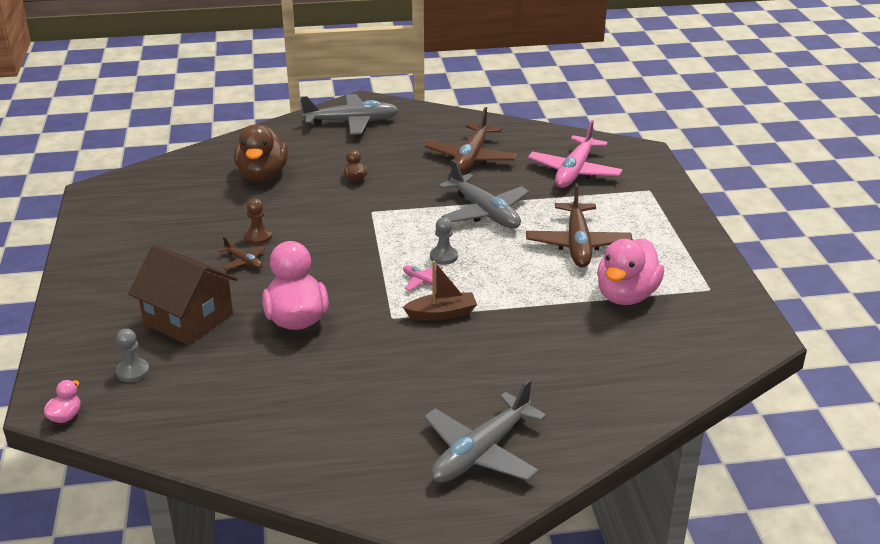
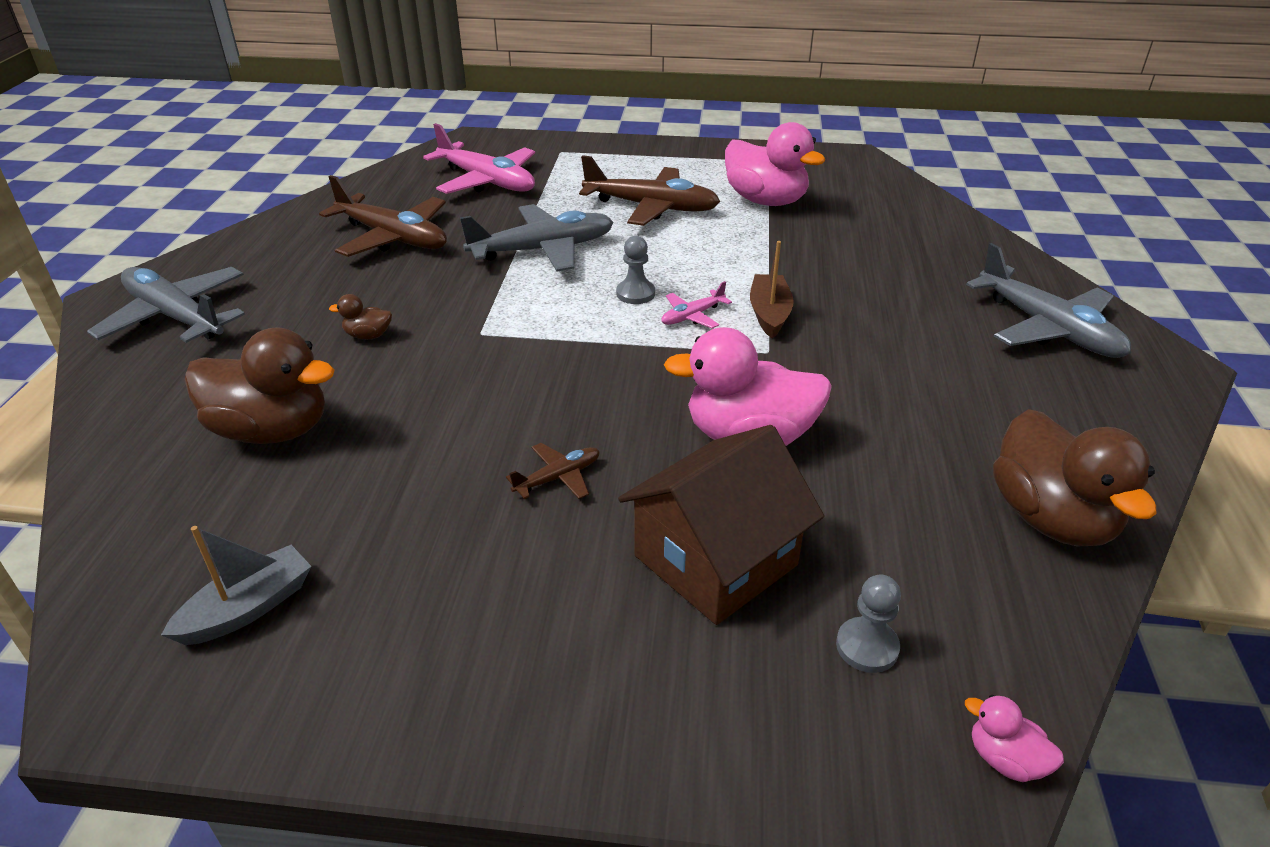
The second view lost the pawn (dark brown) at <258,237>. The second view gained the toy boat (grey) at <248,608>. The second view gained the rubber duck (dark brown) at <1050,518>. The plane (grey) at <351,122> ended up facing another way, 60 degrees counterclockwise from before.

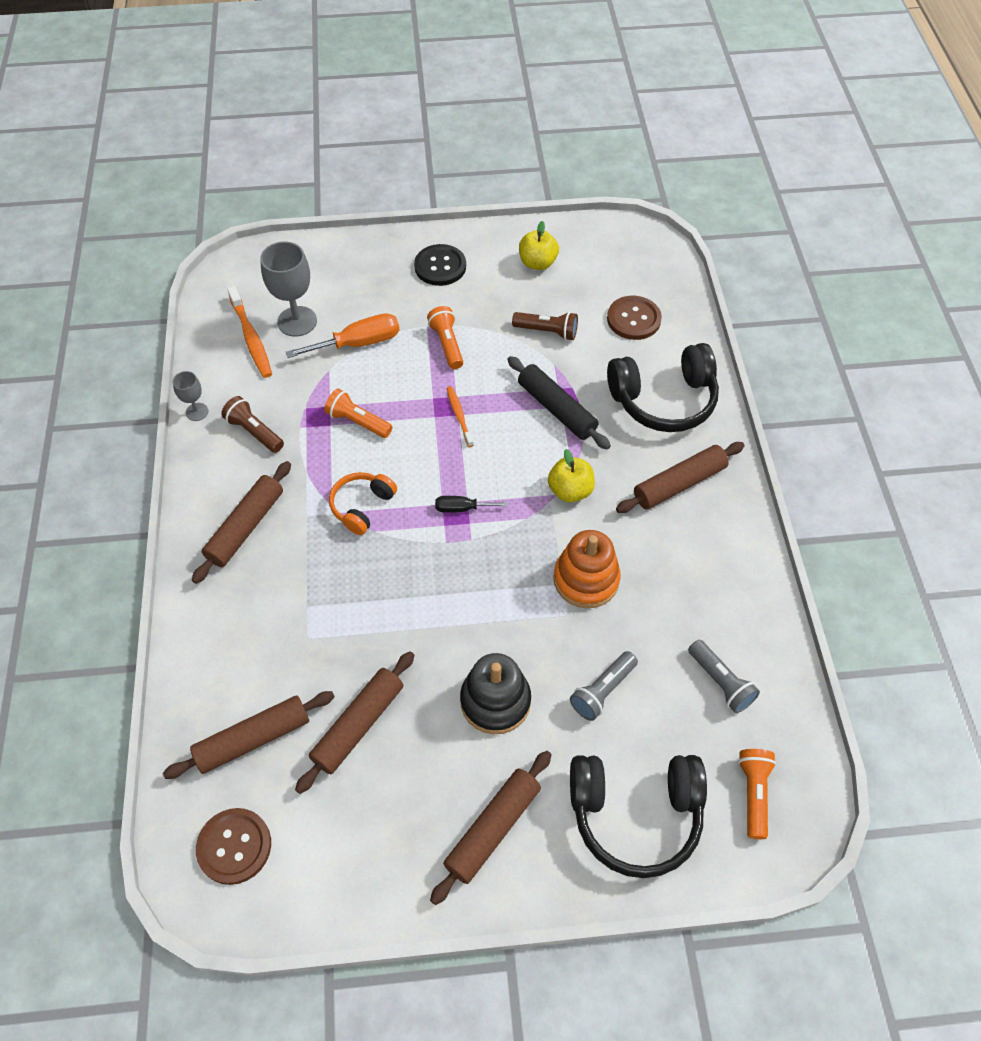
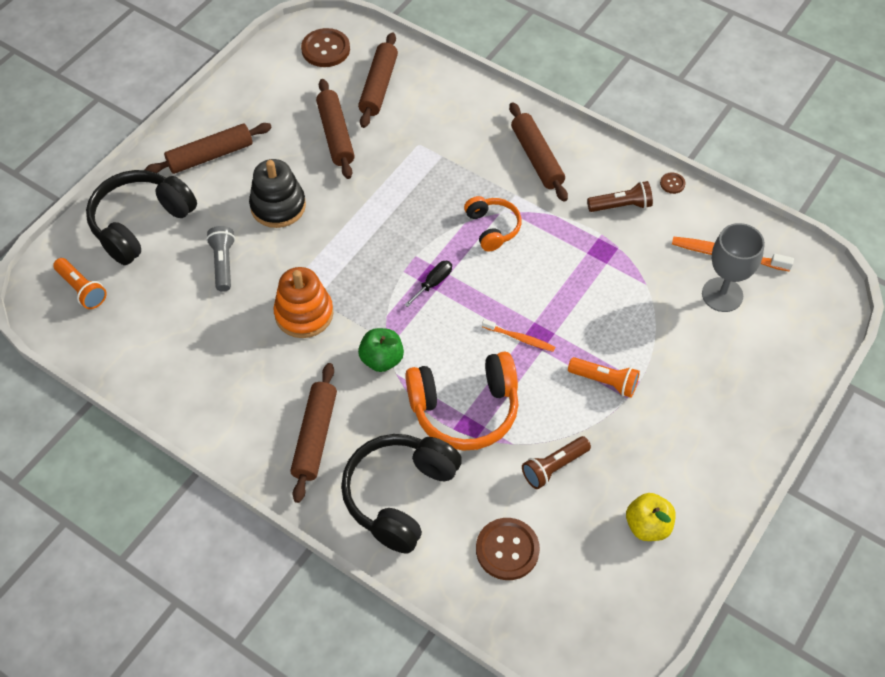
The second view lost the hand screwdriver (orange-coloured) at <358,343>. The second view lost the torch (orange-coloured) at <358,422>. The second view lost the shirt button (black) at <440,266>. The second view lost the torch (grey) at <720,682>. Where the chalice (grey) stood at <197,412>, the shirt button (dark brown) came to stand at <672,183>. Where the rolling pin (black) stood at <556,409>, the over-ear headphones (orange-coloured) came to stand at <464,409>. What was the apple (golden) at <570,490> turned into the apple (emerald) at <382,359>. The rolling pin (dark brown) at <492,828> ended up facing another way, 75 degrees clockwise from before.

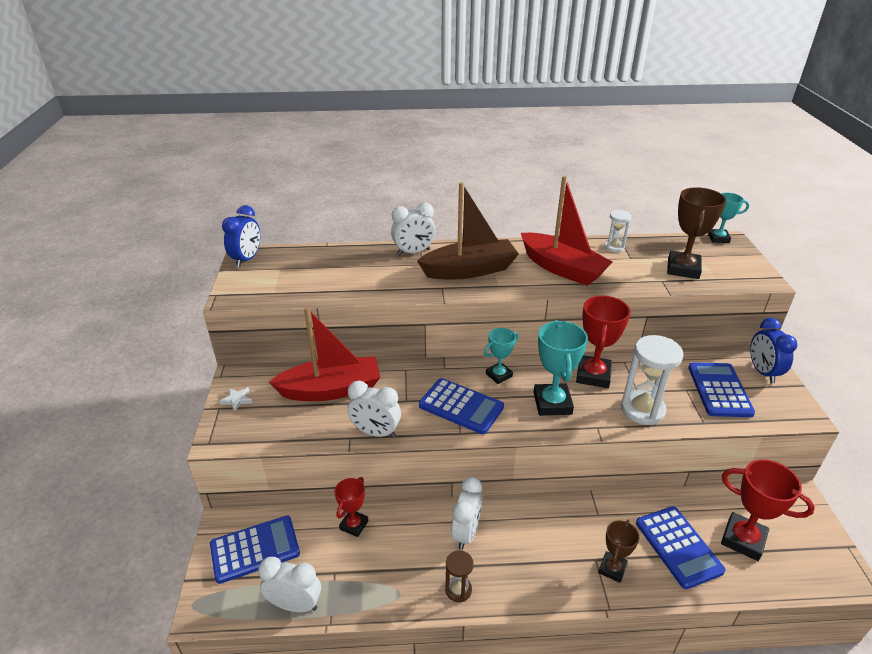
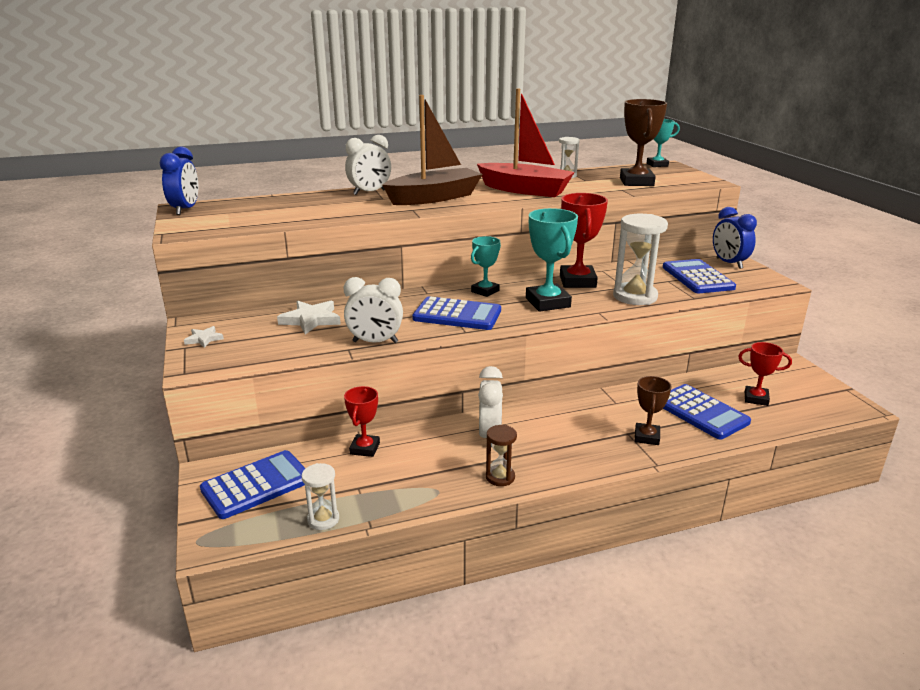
Where the clock (snow-white) stood at <295,604>, the sandglass (snow-white) came to stand at <323,519>. Where the toy boat (crimson) stood at <331,390>, the star (snow-white) came to stand at <311,320>. The size of the trophy (crimson) at <743,539> changed by a factor of 0.61.

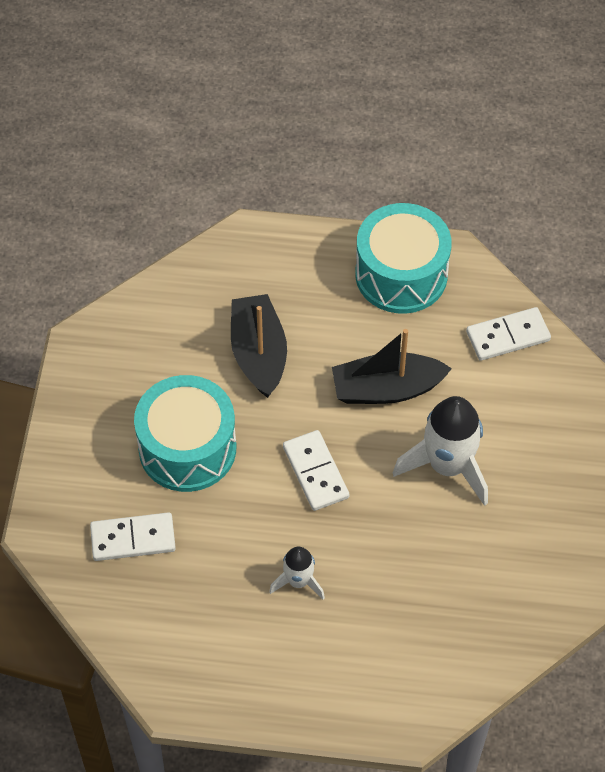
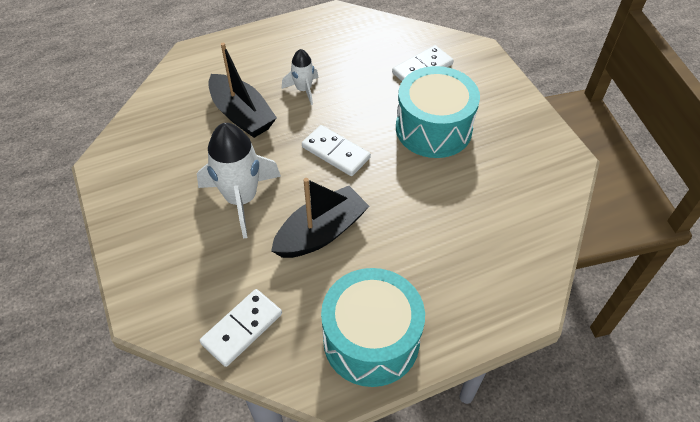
The toy boat (black) ended up elsewhere, having gone from <259,353> to <242,115>.

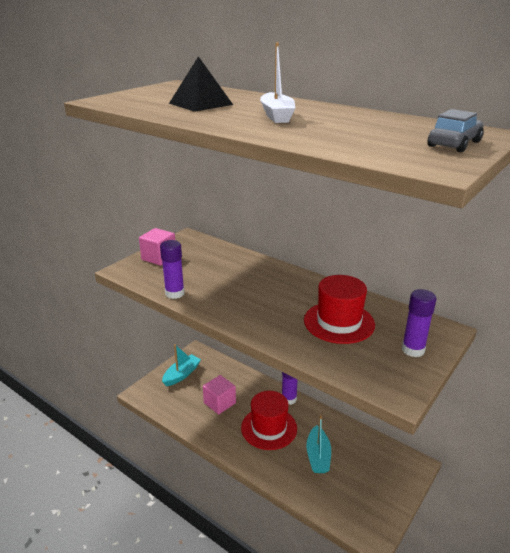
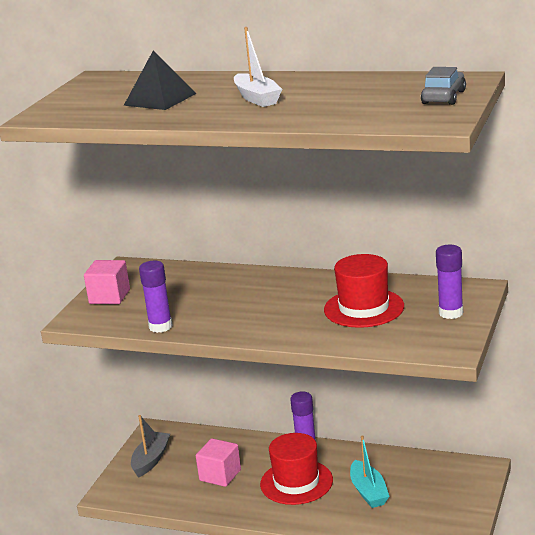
What was the toy boat (aqua) at <181,374> turned into the toy boat (grey) at <151,460>.

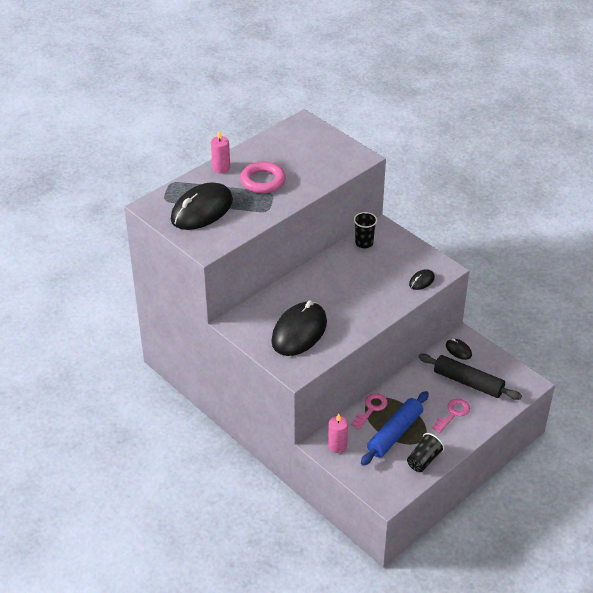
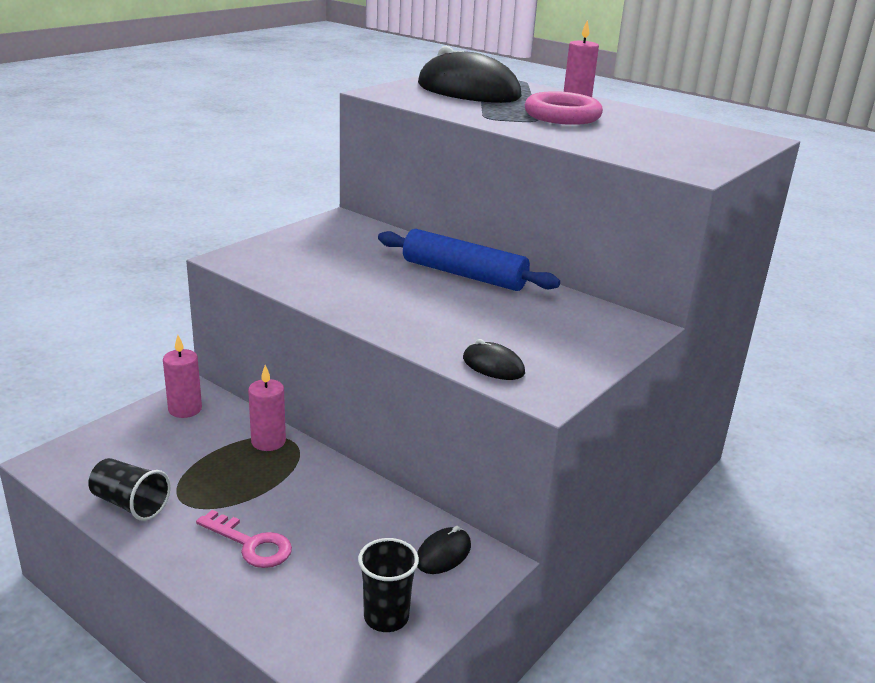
The second view lost the computer mouse (black) at <299,332>. The second view lost the rolling pin (black) at <468,382>. The tumbler (black) ended up elsewhere, having gone from <364,243> to <386,617>. The rolling pin (royal blue) ended up elsewhere, having gone from <394,433> to <464,274>. Where the key (pink) stood at <371,409>, the wax candle (pink) came to stand at <268,441>.

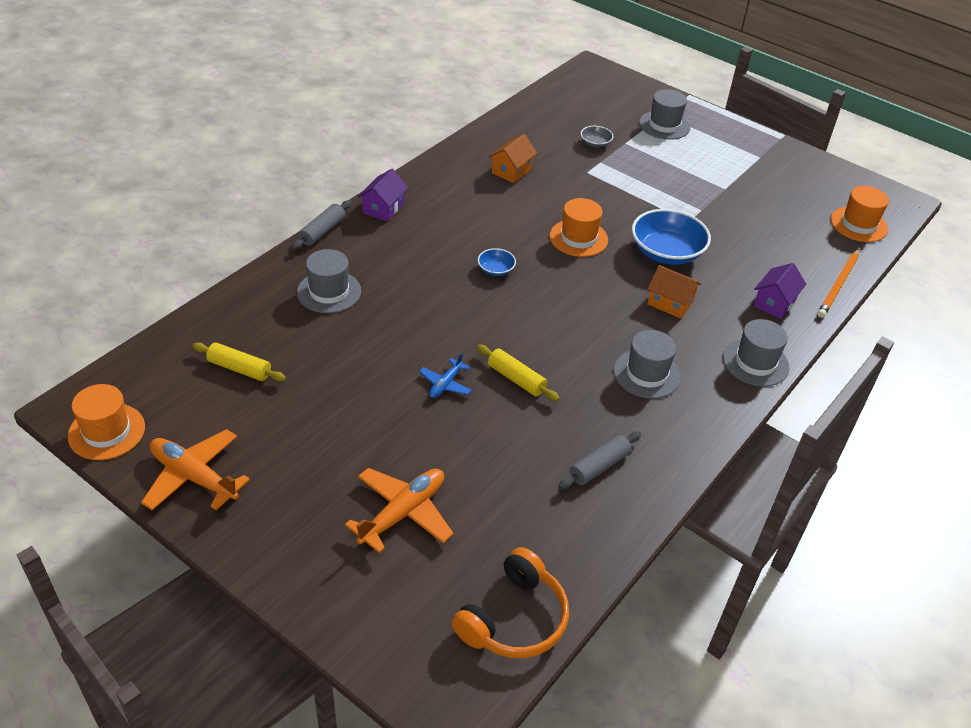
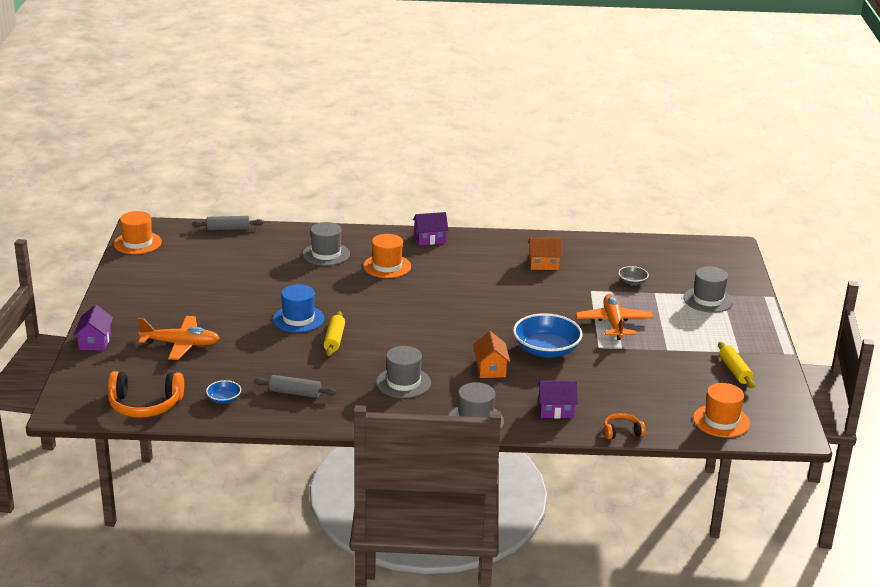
The second view gained the cottage (royal purple) at <95,342>. The plane (orange-coloured) ended up elsewhere, having gone from <194,477> to <613,323>. The rolling pin (golden) ended up elsewhere, having gone from <239,369> to <734,371>. The rolling pin (grey) ended up elsewhere, having gone from <322,231> to <228,229>. The serving bowl (royal blue) ended up elsewhere, having gone from <496,270> to <224,399>. The hat (orange-coloured) ended up elsewhere, having gone from <578,238> to <387,266>. Where the plane (royal blue) stood at <445,384>, the hat (royal blue) came to stand at <298,319>. Where the pencil (orange-coloured) stood at <838,285>, the over-ear headphones (orange-coloured) came to stand at <622,432>.

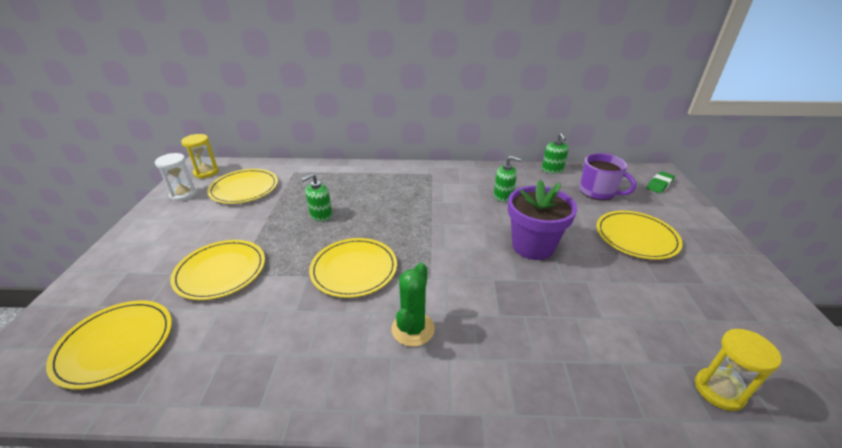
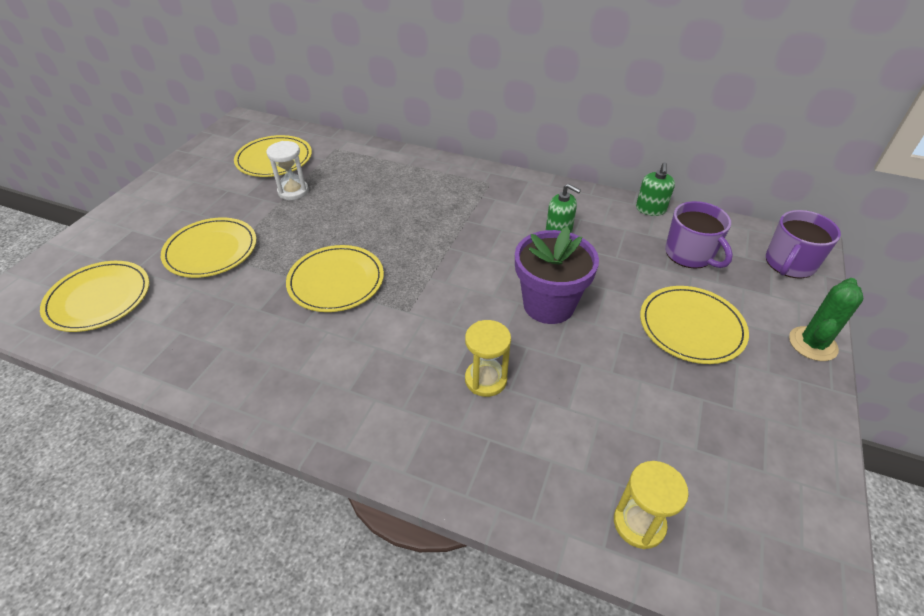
The second view lost the pump bottle (emerald) at <321,215>. The sandglass (snow-white) ended up elsewhere, having gone from <184,194> to <293,191>. The sandglass (golden) ended up elsewhere, having gone from <206,172> to <486,379>. The cactus (emerald) ended up elsewhere, having gone from <413,329> to <812,344>. Where the pencil eraser (emerald) stood at <659,185>, the tea mug (royal purple) came to stand at <789,264>.

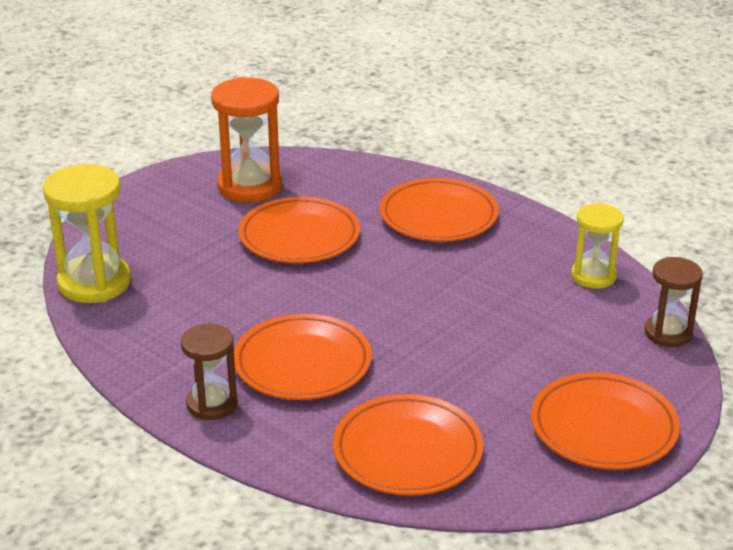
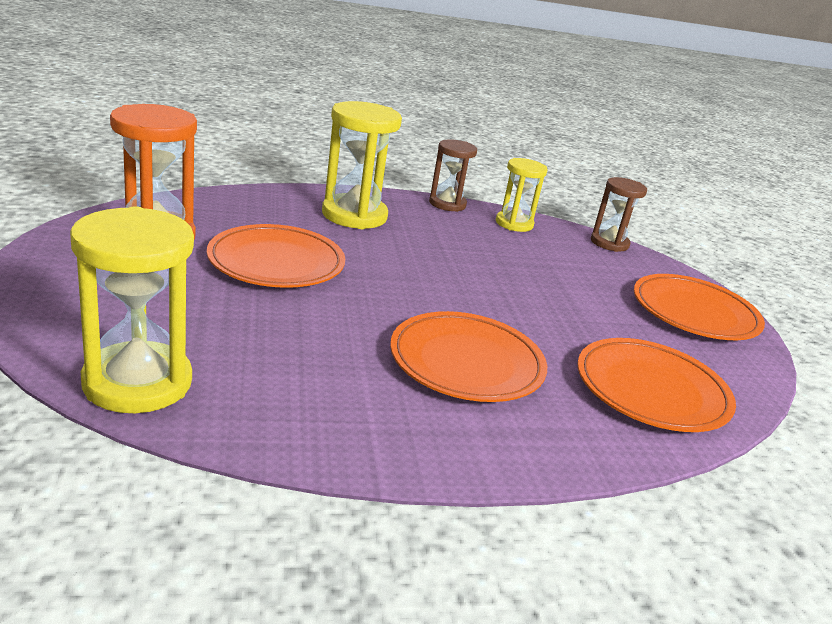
The sandglass (dark brown) ended up elsewhere, having gone from <212,404> to <447,204>. Where the flat dish (orange-coloured) stood at <438,216>, the sandglass (golden) came to stand at <354,215>.

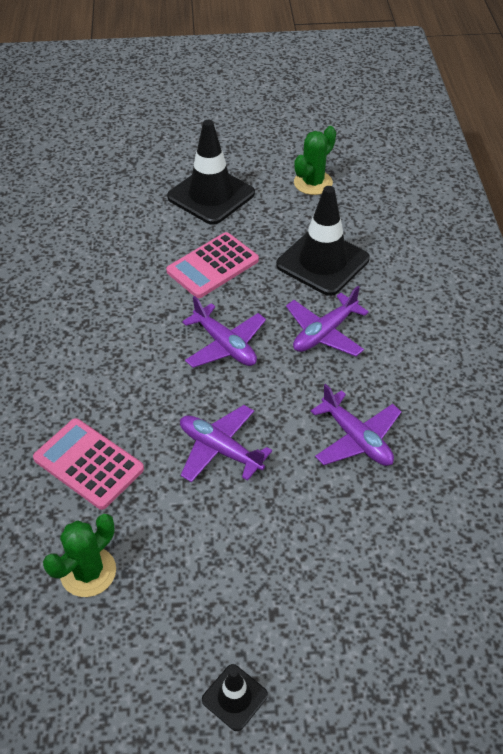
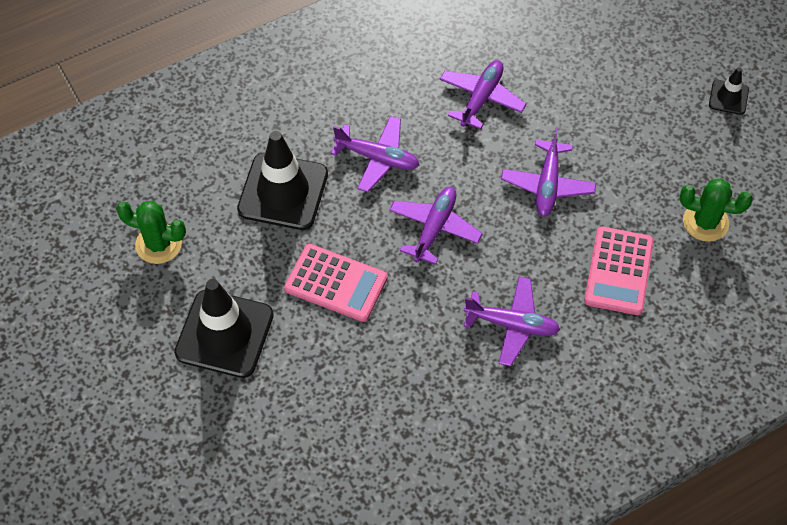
The second view gained the plane (royal purple) at <512,325>.

